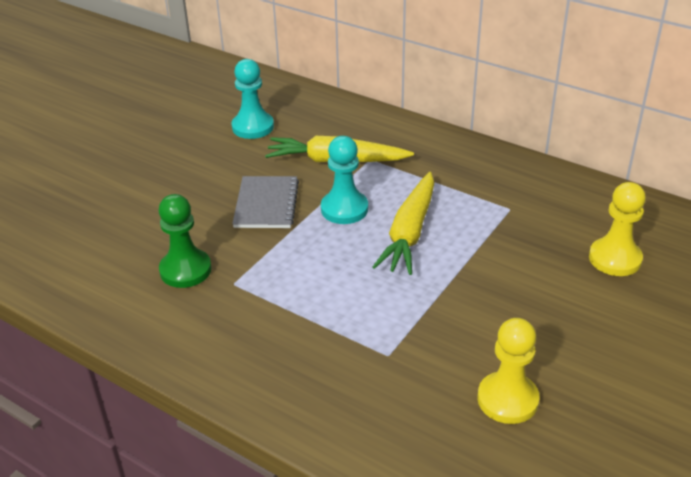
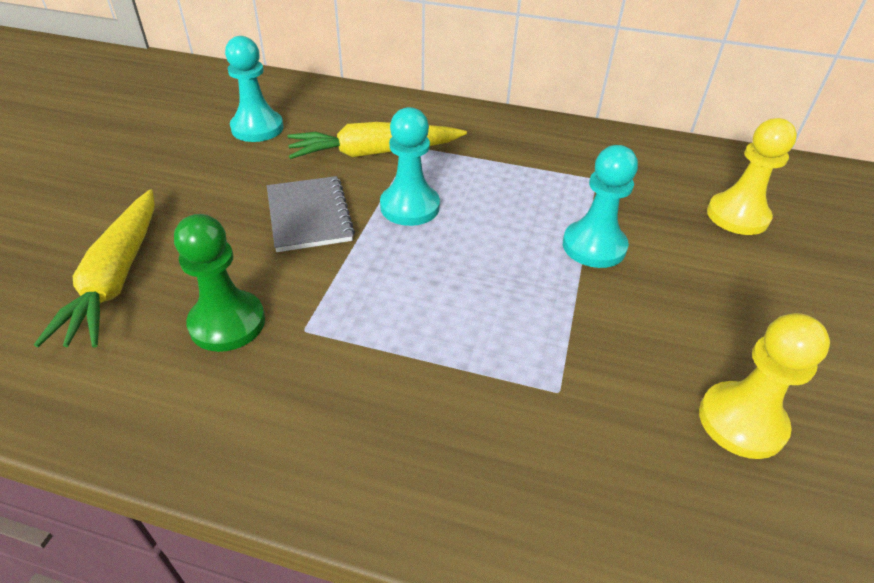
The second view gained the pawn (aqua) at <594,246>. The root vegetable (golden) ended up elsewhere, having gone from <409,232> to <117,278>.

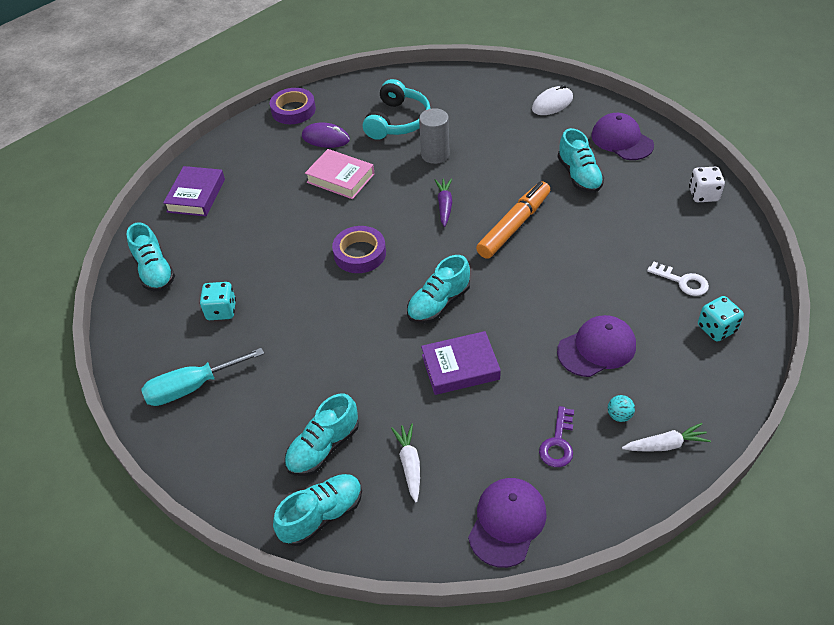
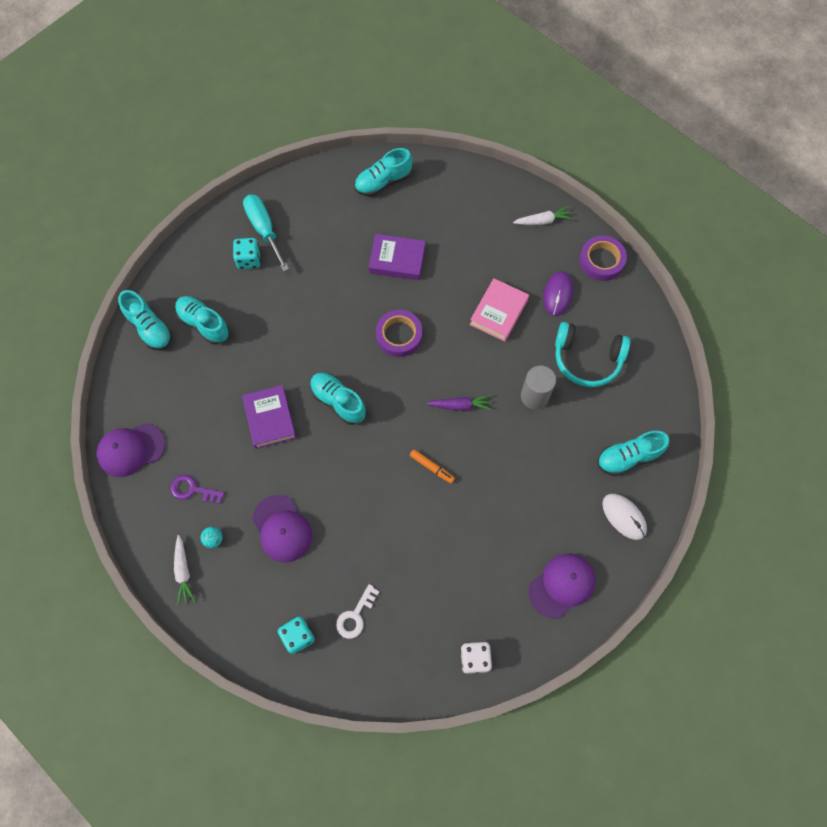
The book (royal purple) ended up elsewhere, having gone from <196,195> to <397,260>. The dice (aqua) ended up elsewhere, having gone from <221,310> to <249,259>. The root vegetable (snow-white) ended up elsewhere, having gone from <409,464> to <543,221>. The lace-up shoe (aqua) ended up elsewhere, having gone from <579,176> to <628,457>. The baseball cap (royal purple) at <507,522> ended up facing another way, 135 degrees clockwise from before. The size of the marker (orange-coloured) at <513,226> changed by a factor of 0.48.

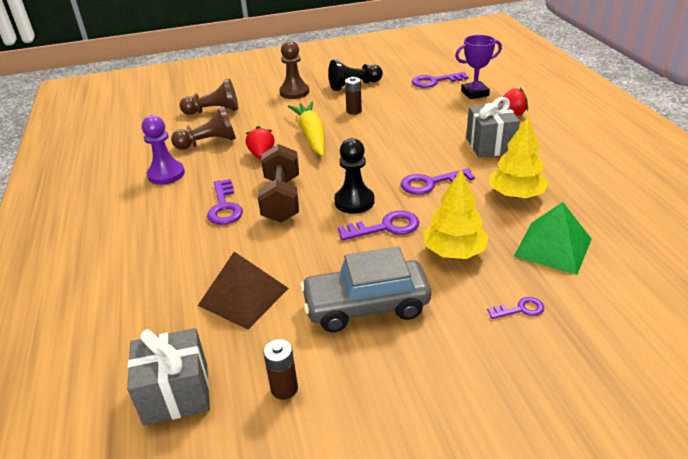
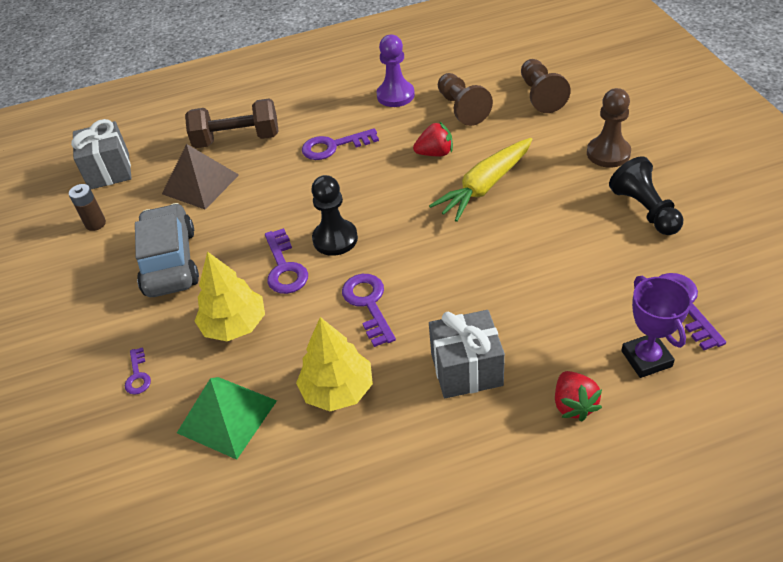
The second view lost the AA battery (dark brown) at <354,111>. The free weight (dark brown) ended up elsewhere, having gone from <281,199> to <237,139>. The root vegetable (golden) at <311,135> ended up facing another way, 150 degrees clockwise from before.

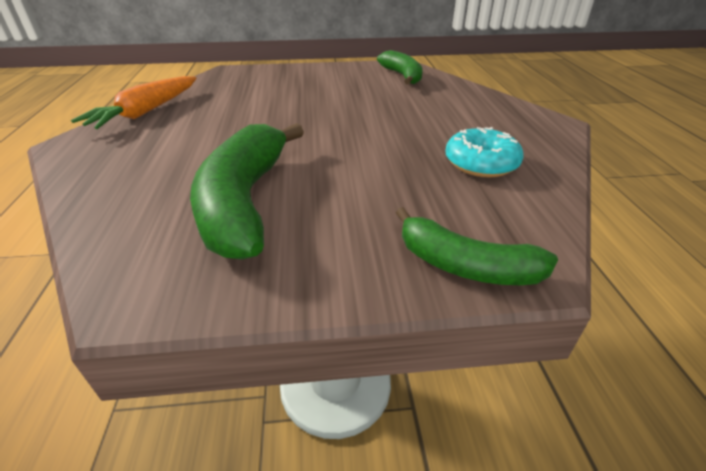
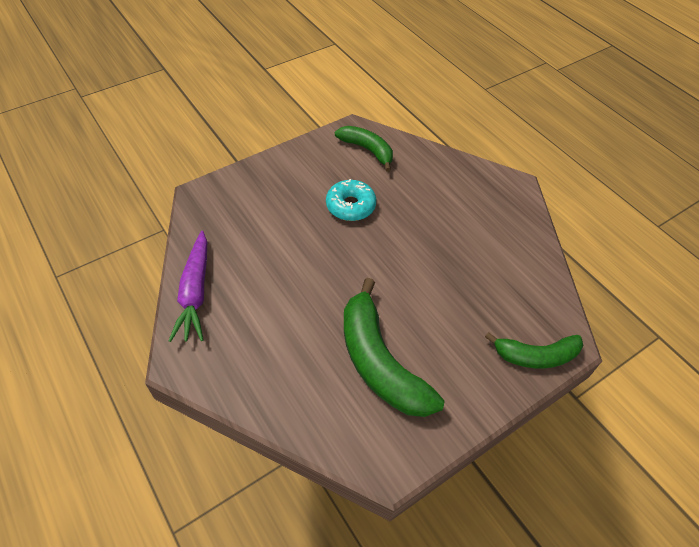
The glazed donut (aqua) ended up elsewhere, having gone from <481,163> to <350,206>. What was the root vegetable (orange-coloured) at <146,112> turned into the root vegetable (royal purple) at <195,293>.

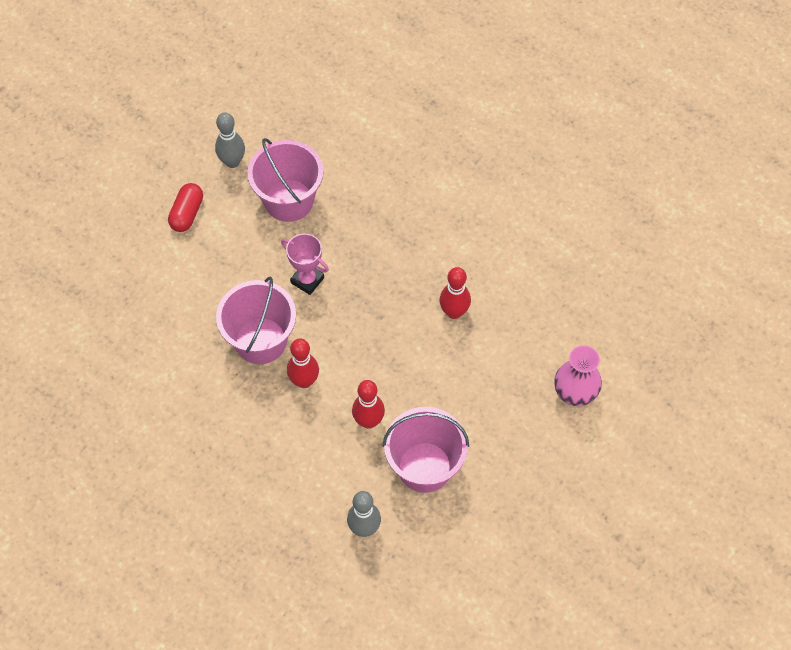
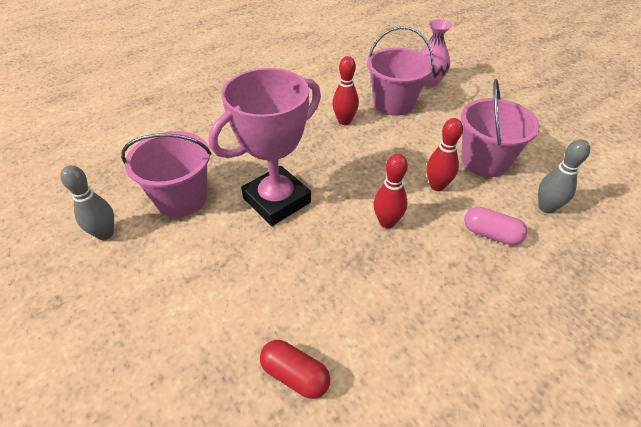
The second view gained the pill (pink) at <491,234>. The pill (crimson) ended up elsewhere, having gone from <187,213> to <295,375>. The sand bucket (pink) ended up elsewhere, having gone from <260,341> to <393,103>. The size of the trophy (pink) at <307,280> changed by a factor of 2.00.

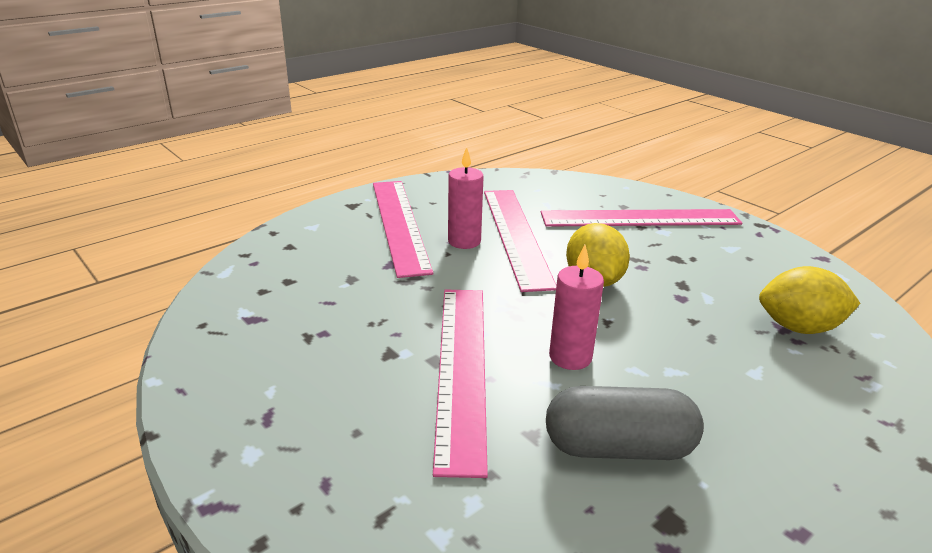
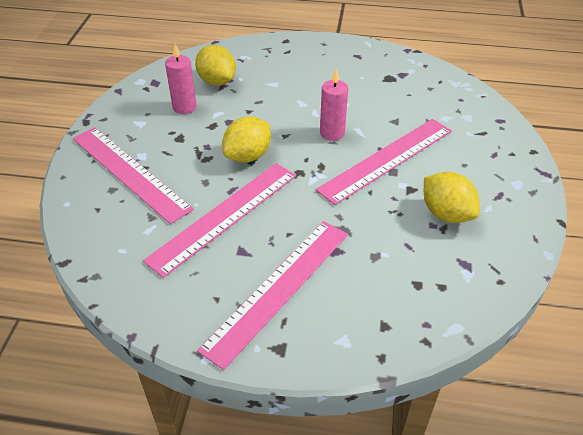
The second view lost the pill (grey) at <618,448>. The second view gained the lemon (golden) at <446,214>. The wax candle (pink) ended up elsewhere, having gone from <464,241> to <184,107>.

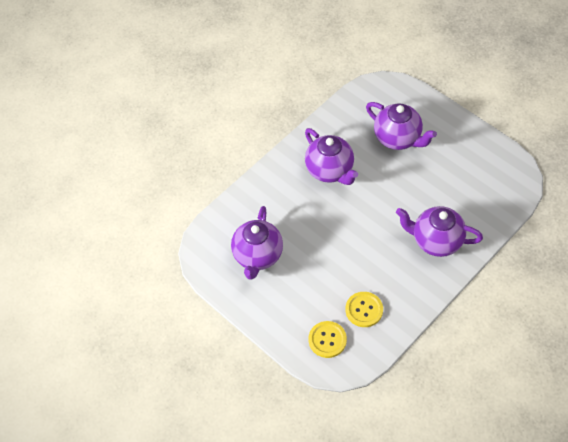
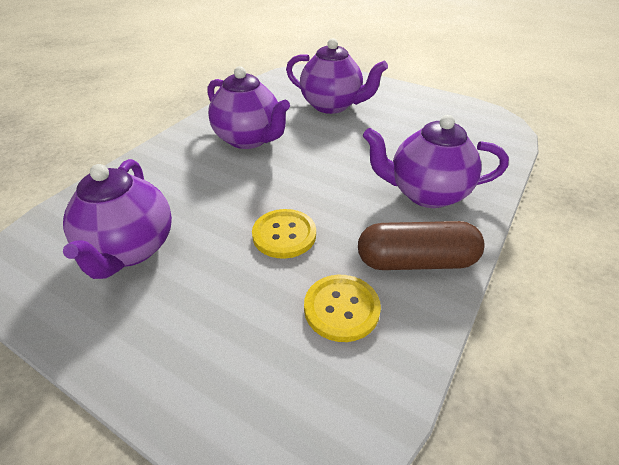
The second view gained the pill (dark brown) at <416,261>. The shirt button (golden) ended up elsewhere, having gone from <327,340> to <284,235>.

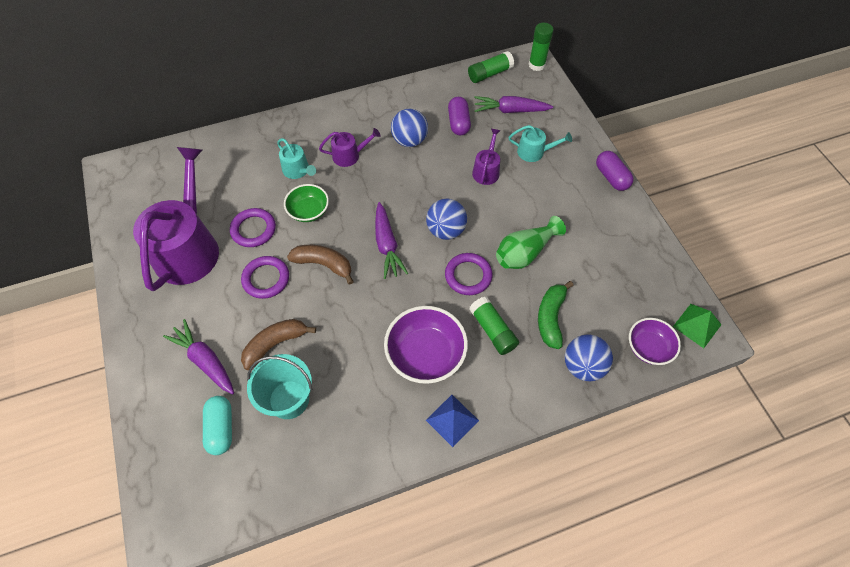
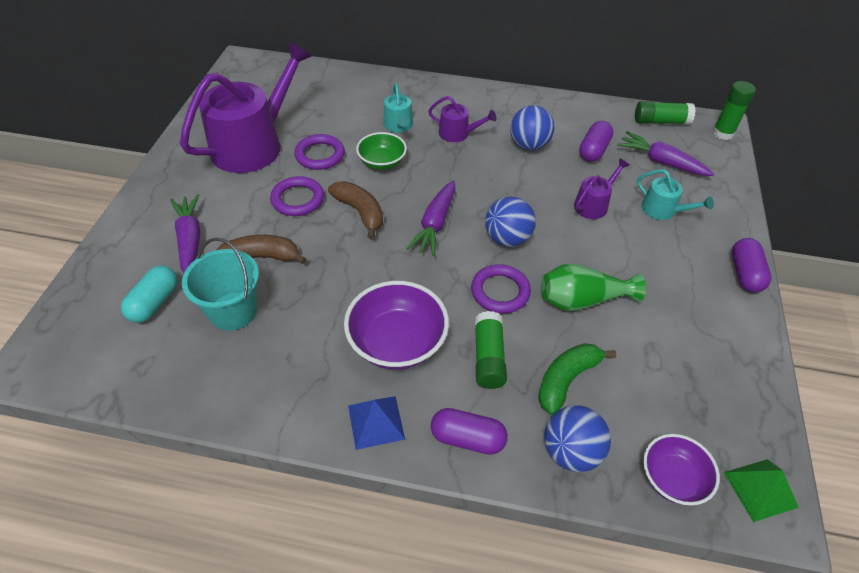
The second view gained the pill (royal purple) at <467,438>.

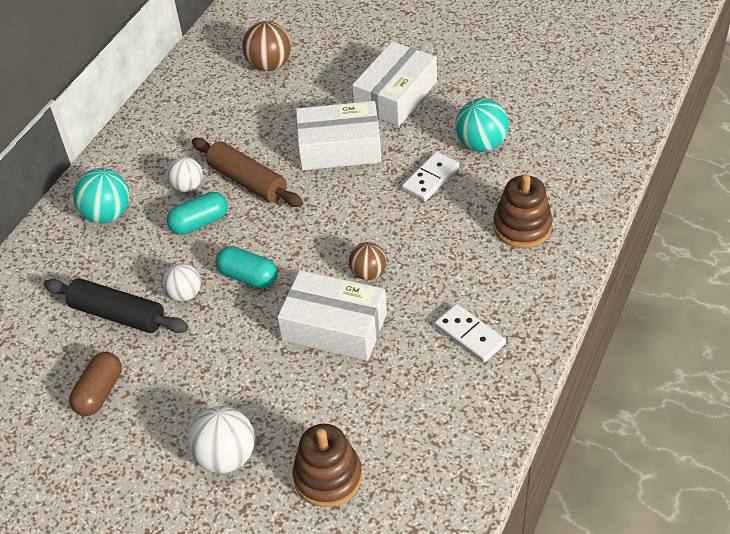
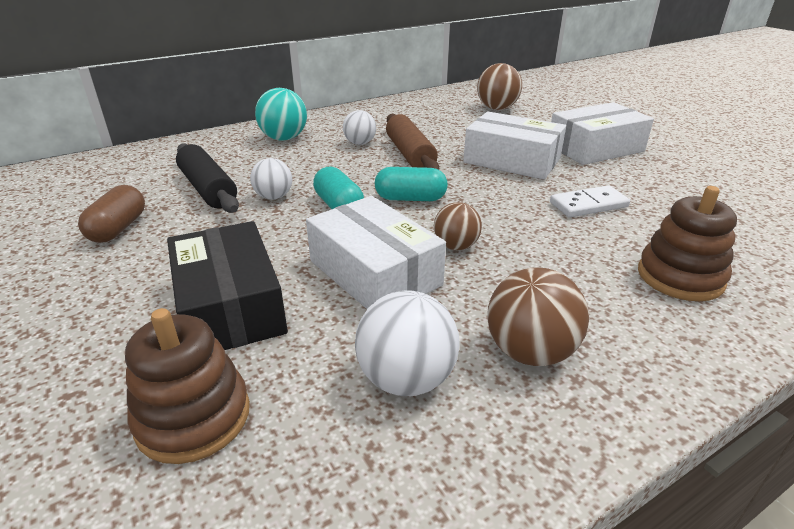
The second view lost the sphere (aqua) at <481,144>. The second view gained the box (black) at <230,306>. The pill (aqua) ended up elsewhere, having gone from <199,223> to <410,199>. The sphere (snow-white) ended up elsewhere, having gone from <226,456> to <406,379>. Where the domino (snow-white) stood at <469,335>, the sphere (dark brown) came to stand at <530,352>. The pill (dark brown) at <99,392> ended up facing another way, 45 degrees counterclockwise from before.

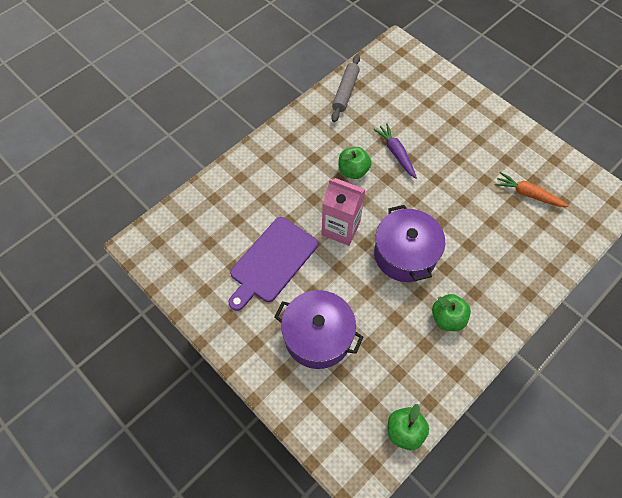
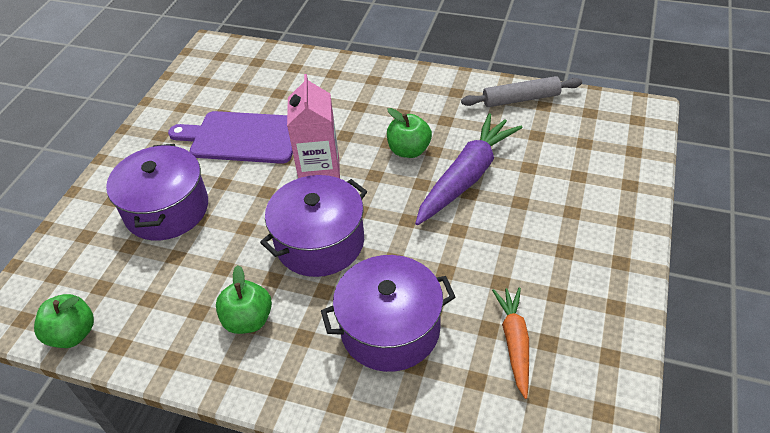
The second view gained the stockpot (royal purple) at <390,329>. The size of the root vegetable (royal purple) at <396,153> changed by a factor of 1.66.

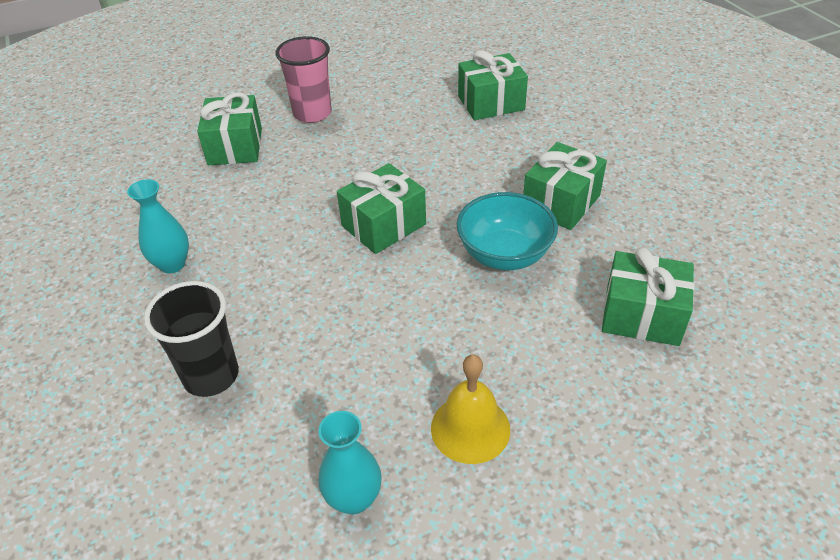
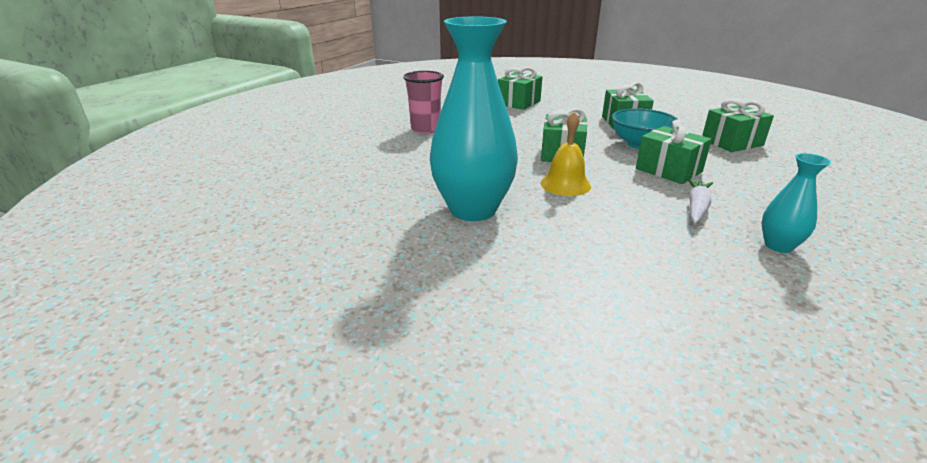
The second view lost the tumbler (black) at <211,376>. The second view gained the root vegetable (snow-white) at <696,207>. The wrapped gift (emerald) ended up elsewhere, having gone from <235,146> to <668,170>. The bell (golden) ended up elsewhere, having gone from <470,428> to <565,184>. The size of the flower vase (aqua) at <172,264> changed by a factor of 2.12.

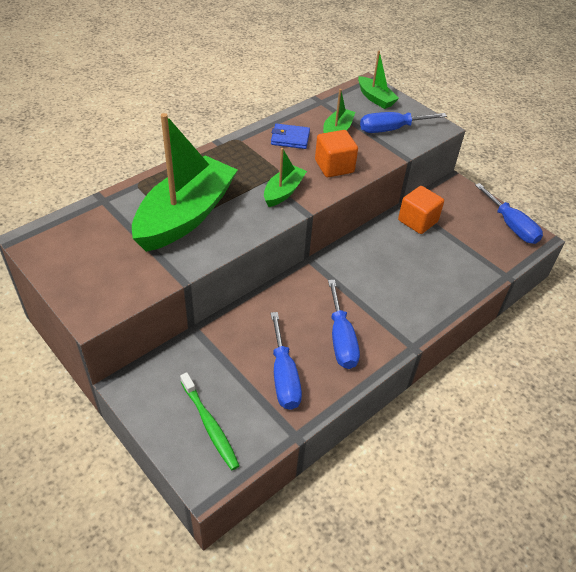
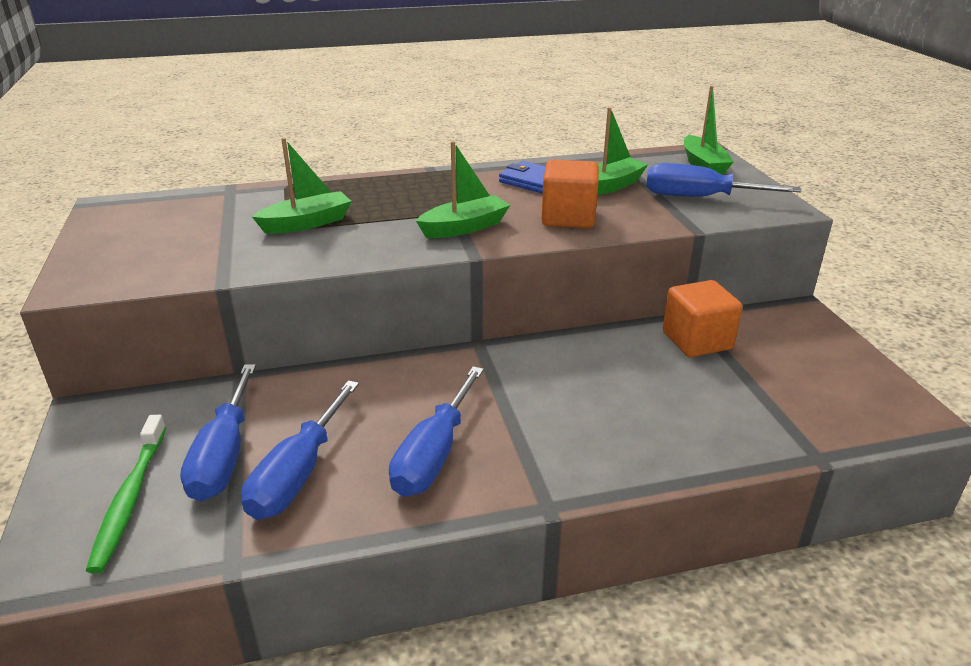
The hand screwdriver (royal blue) ended up elsewhere, having gone from <511,225> to <224,456>. The size of the toy boat (emerald) at <186,216> changed by a factor of 0.48.

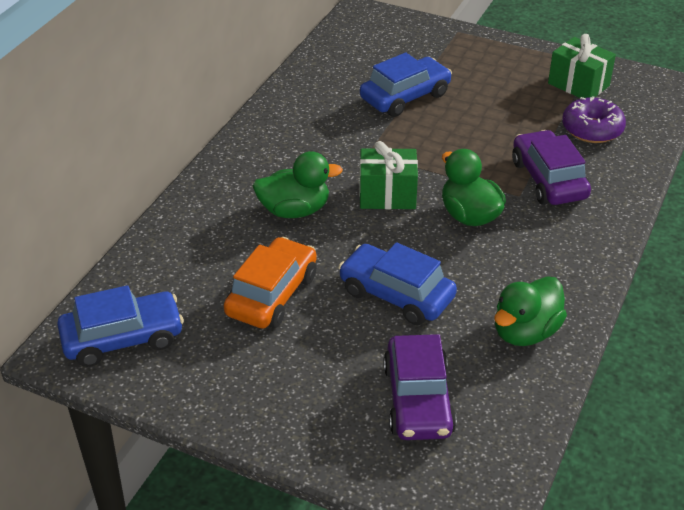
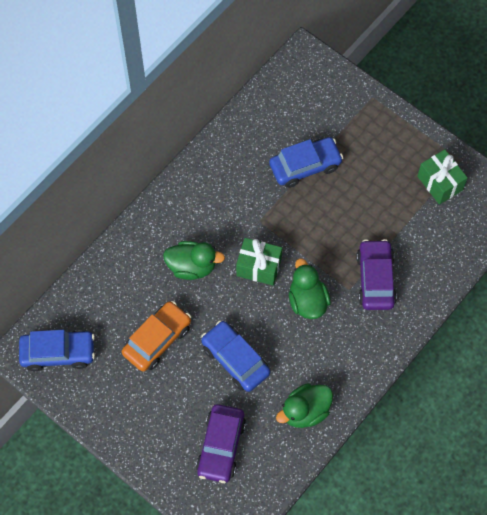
The second view lost the glazed donut (royal purple) at <592,129>.

